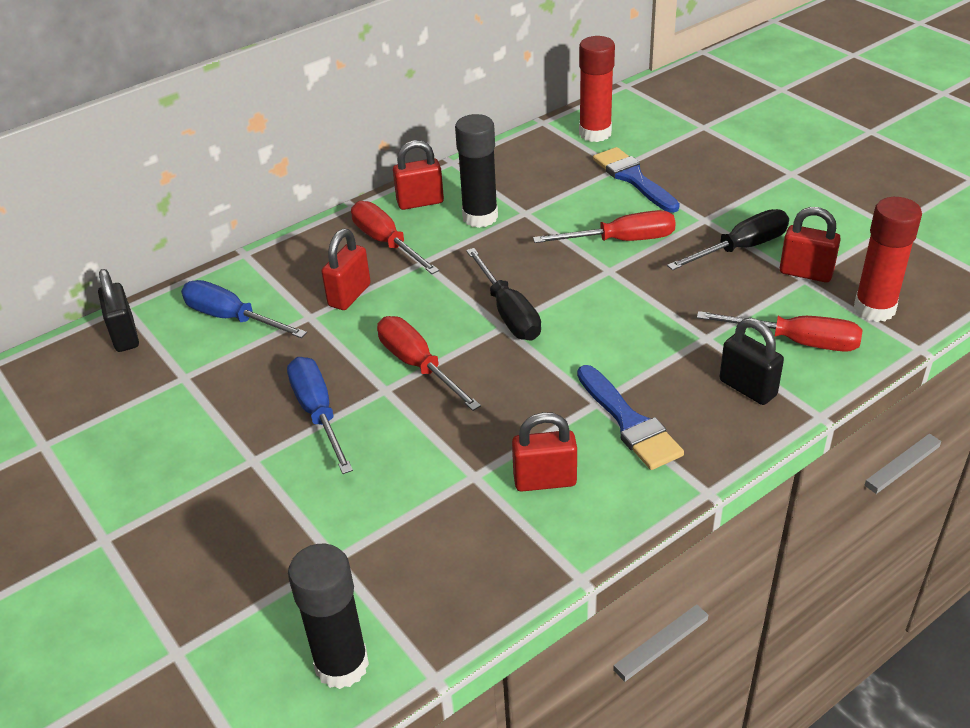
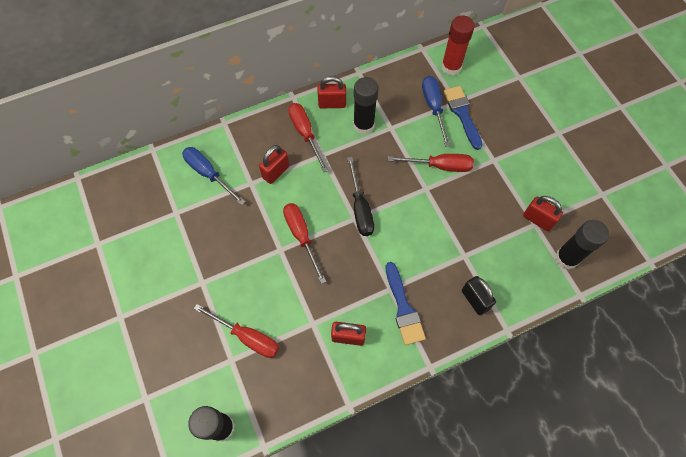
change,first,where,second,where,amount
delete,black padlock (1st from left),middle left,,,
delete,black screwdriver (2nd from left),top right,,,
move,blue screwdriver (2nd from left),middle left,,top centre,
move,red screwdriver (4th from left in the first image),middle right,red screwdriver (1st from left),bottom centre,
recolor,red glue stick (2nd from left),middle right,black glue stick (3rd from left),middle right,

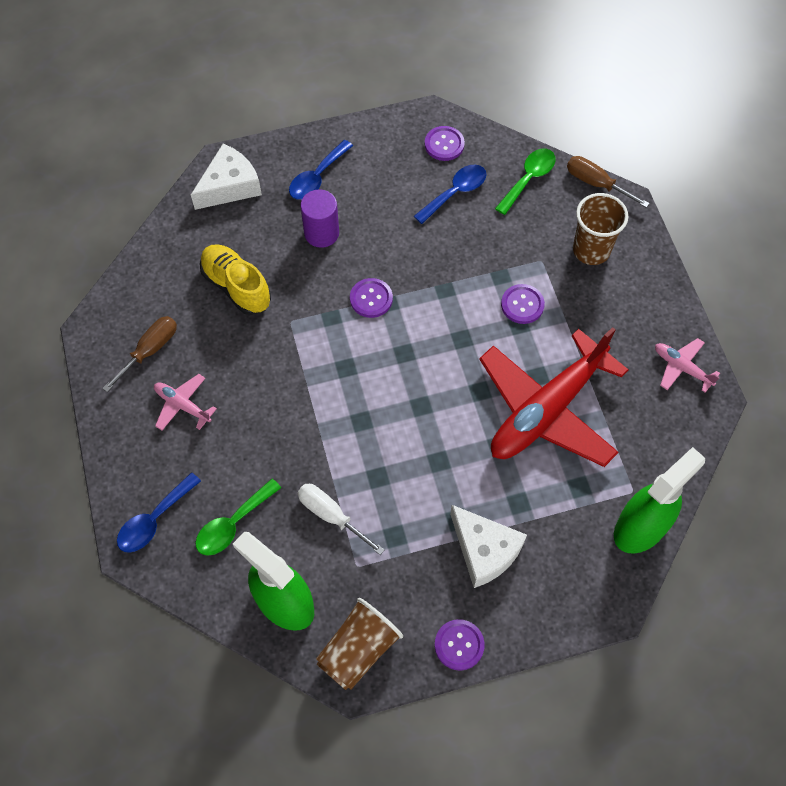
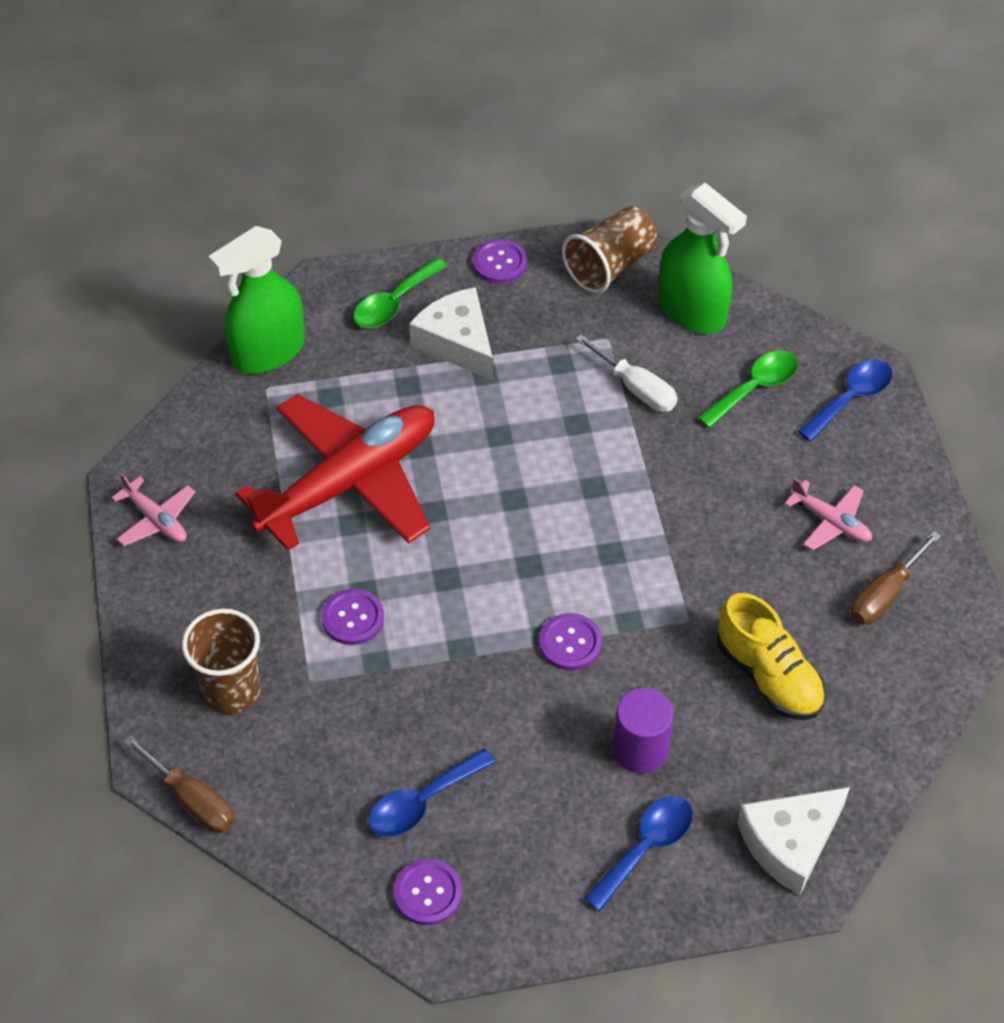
change,first,where,second,where,amount
move,green spoon (2nd from left in the first image),top right,green spoon (1st from left),top centre,

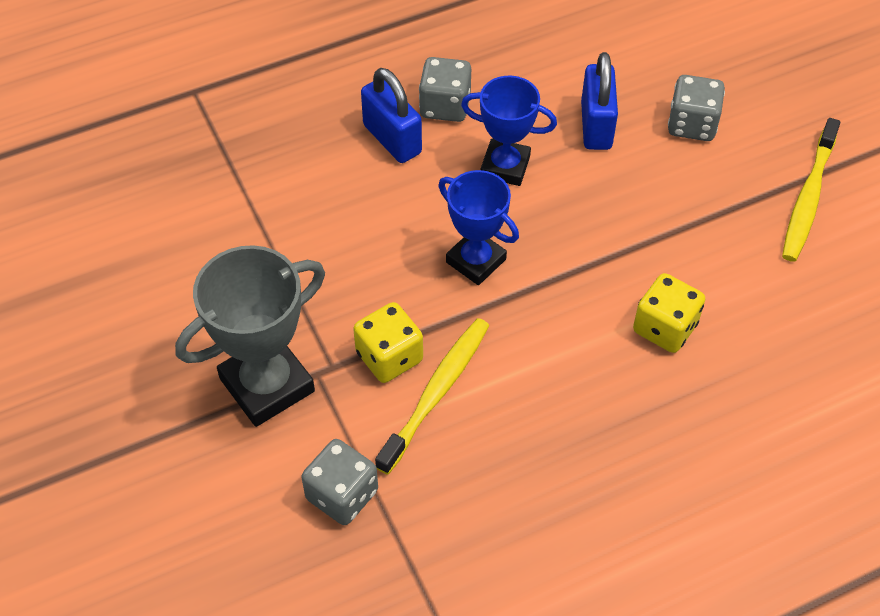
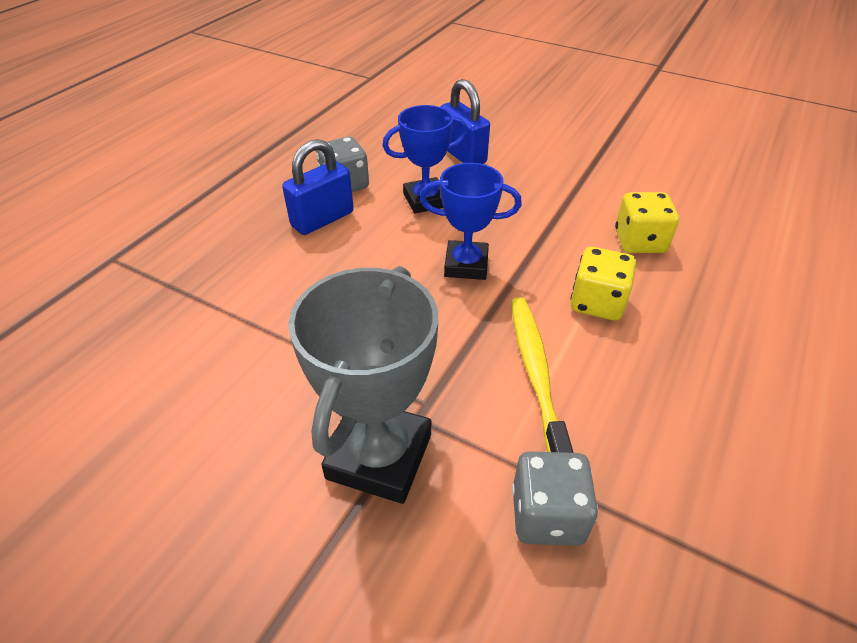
change,first,where,second,where,amount
delete,grey dice (3rd from left),top right,,,
delete,yellow toothbrush (2nd from left),top right,,,
move,yellow dice (1st from left),centre,,middle right,
rotate,blue padlock (1st from left),top centre,,top centre,60 degrees counterclockwise

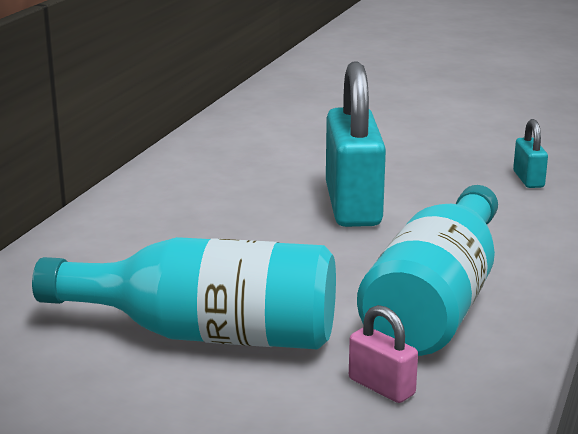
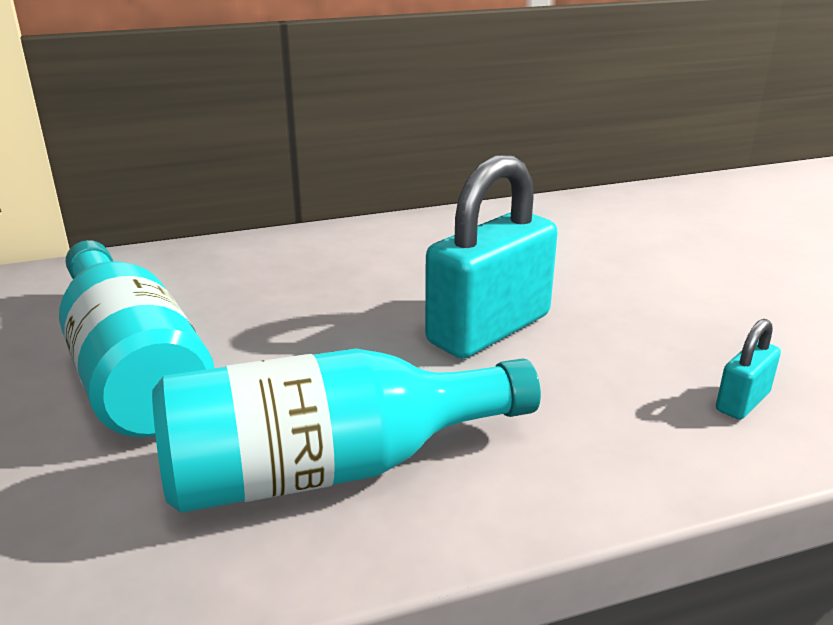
change,first,where,second,where,amount
delete,pink padlock,bottom centre,,,

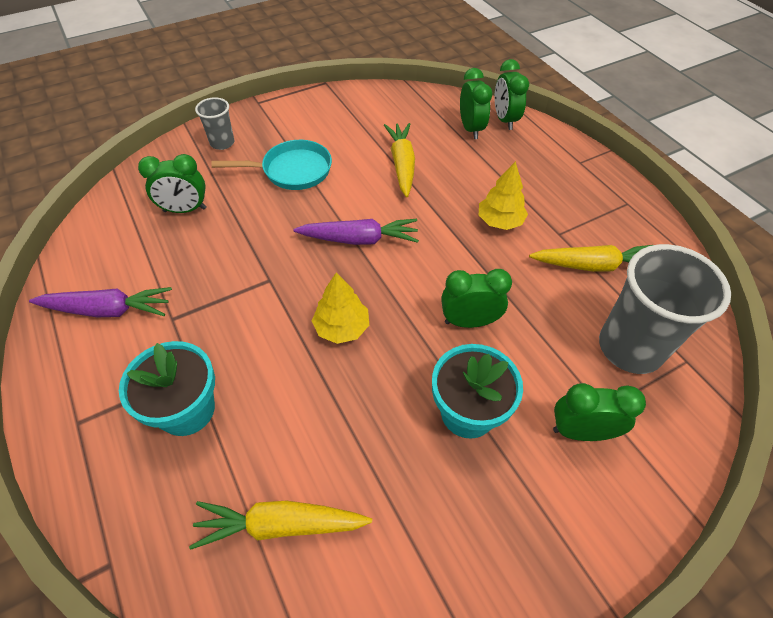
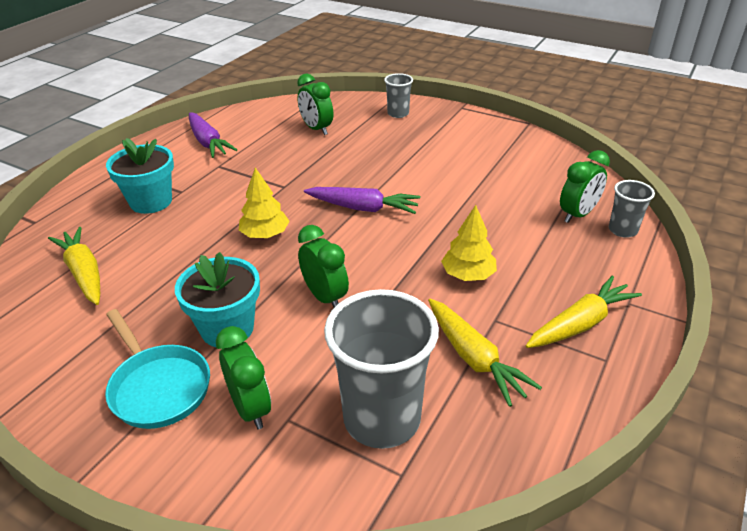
change,first,where,second,where,amount
move,turquoise pan,top centre,,bottom left,
move,yellow carrot (2nd from left in the first image),top centre,yellow carrot (3rd from left),middle right,
replace,green clock (4th from left),top centre,grey cup (3rd from left),middle right,
rotate,purple carrot (2nd from left),centre,,centre,45 degrees counterclockwise

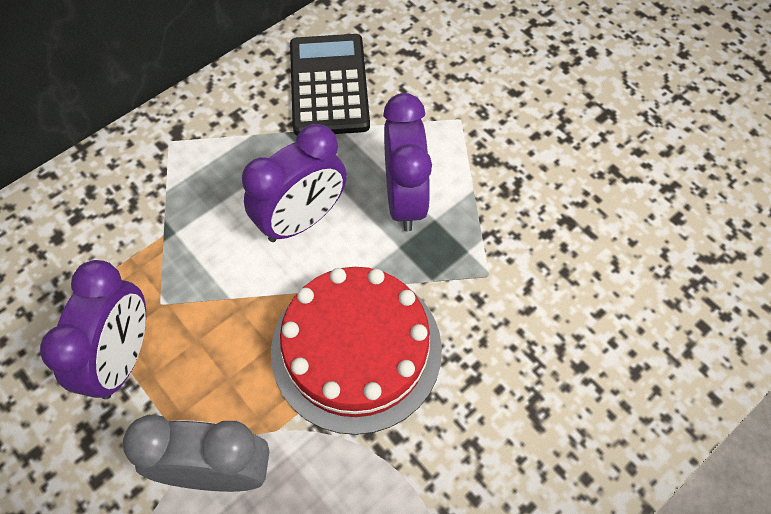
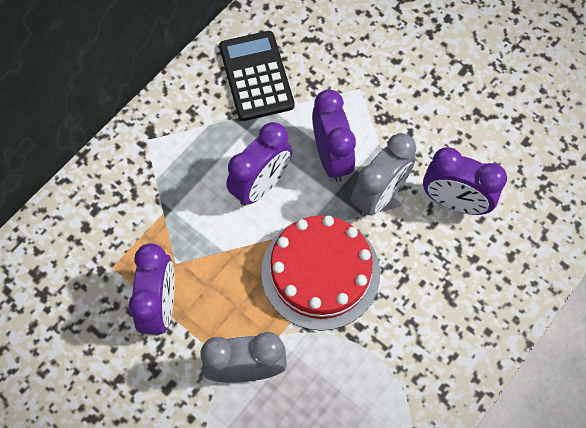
change,first,where,second,where,amount
insert,,,grey clock (2nd from left),centre,
insert,,,purple clock (4th from left),middle right,

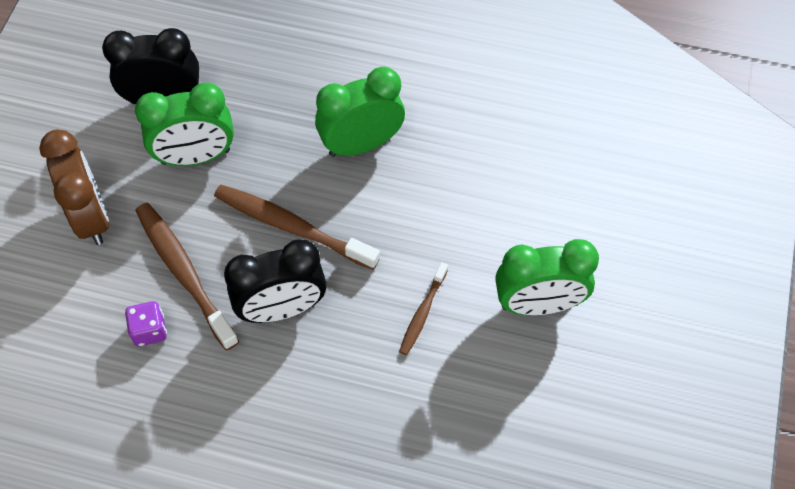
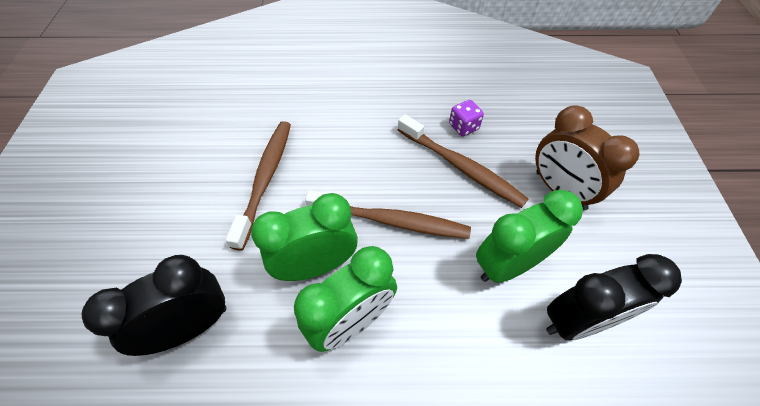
change,first,where,second,where,amount
move,black clock (2nd from left in the first image),centre,black clock (1st from left),bottom left,
move,green clock (3rd from left in the first image),middle right,green clock (1st from left),centre,
resize,brown toothbrush (3rd from left in the first image),centre,brown toothbrush (1st from left),centre,x1.84

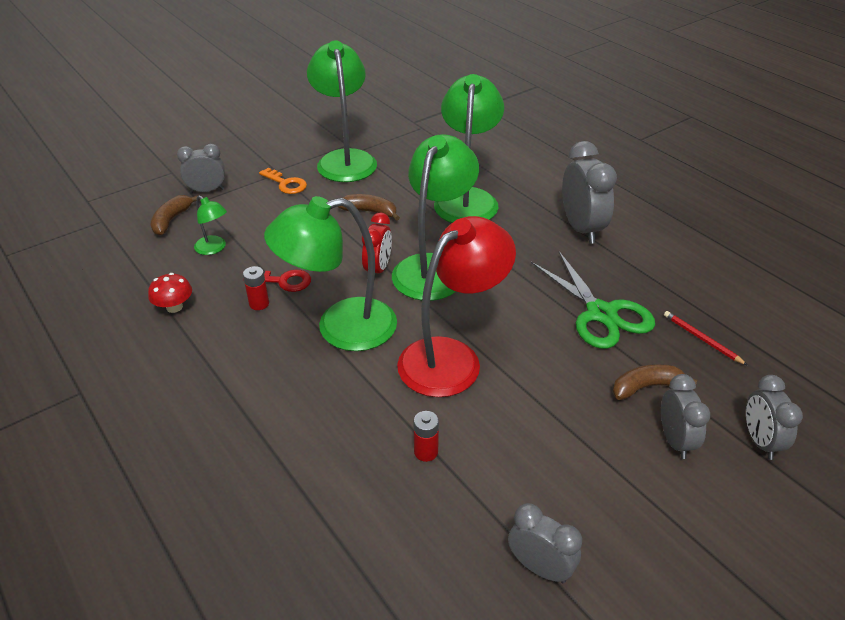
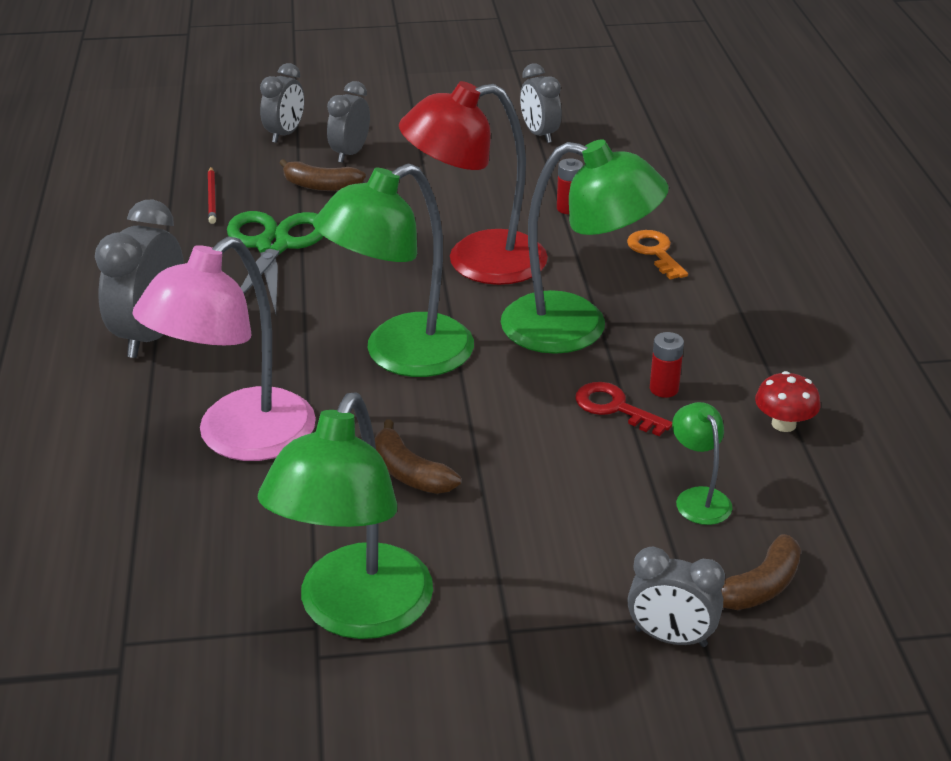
change,first,where,second,where,amount
delete,red clock,centre,,,
move,orange key,top centre,,middle right,
recolor,green lamp (5th from left),top centre,pink lamp,middle left,

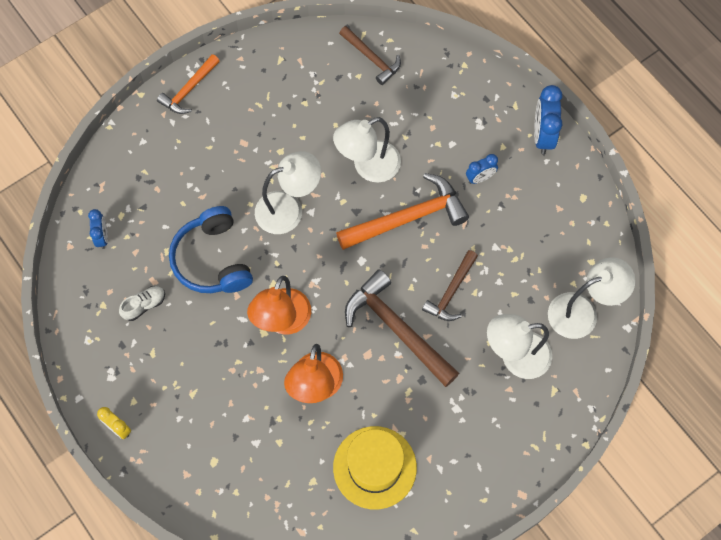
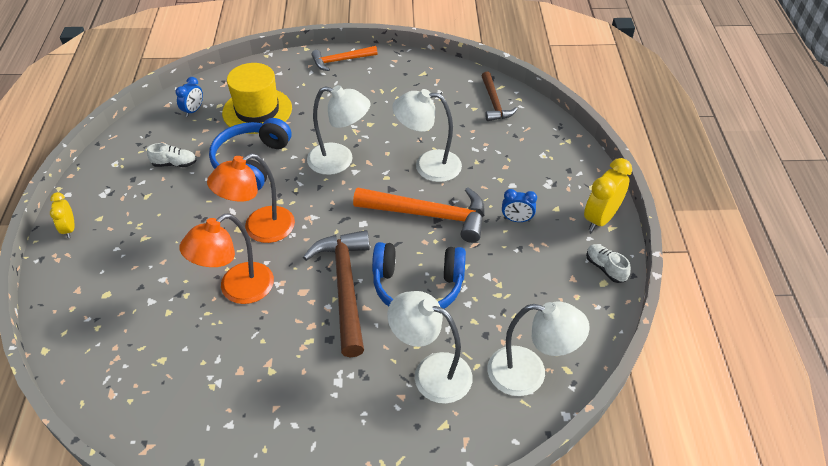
change,first,where,second,where,amount
insert,,,white shoe (2nd from left),middle right,
move,yellow hat,bottom centre,,top left,
replace,brown hammer (3rd from left),centre,blue headphones (2nd from left),centre,
recolor,blue clock (3rd from left),top right,yellow clock (2nd from left),middle right,

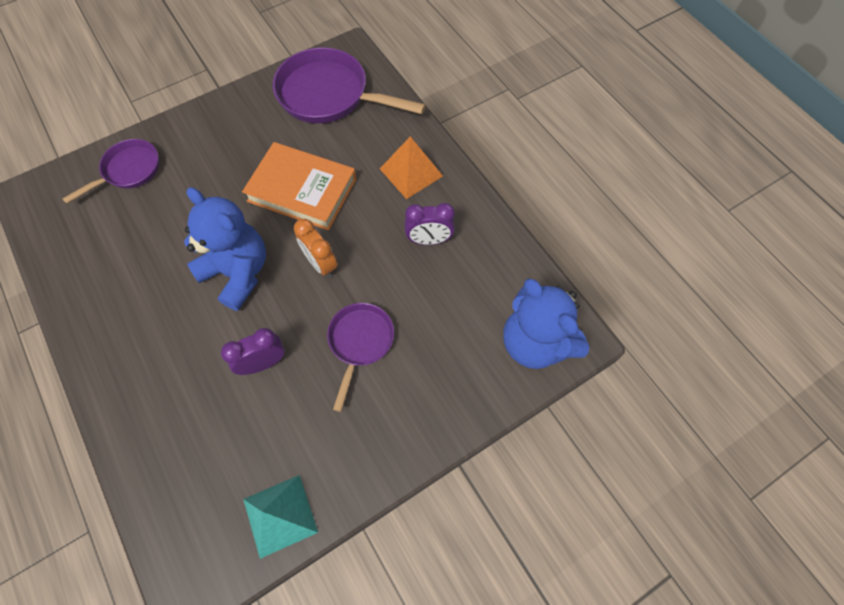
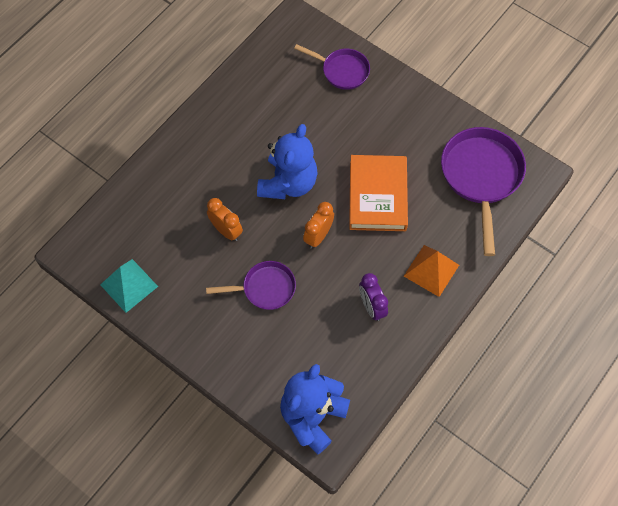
change,first,where,second,where,amount
recolor,purple clock (1st from left),middle left,orange clock (1st from left),centre,

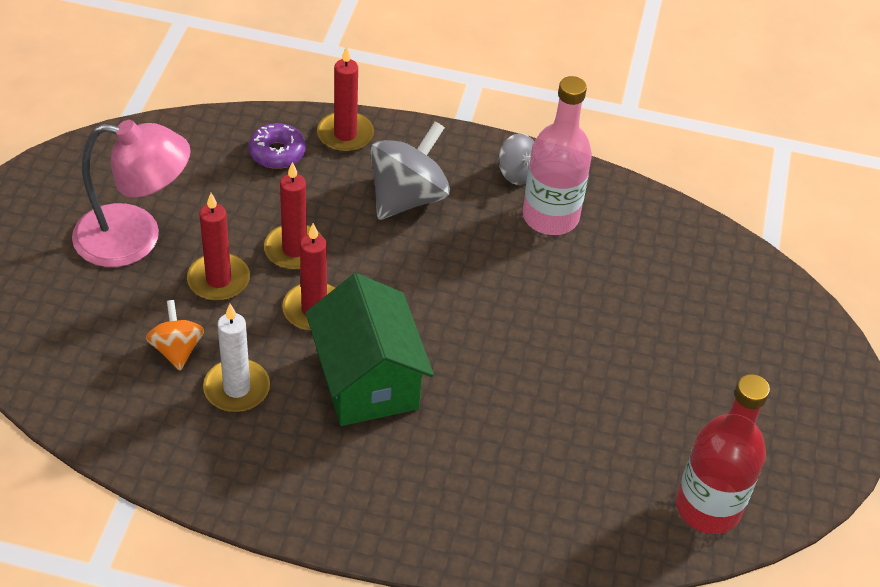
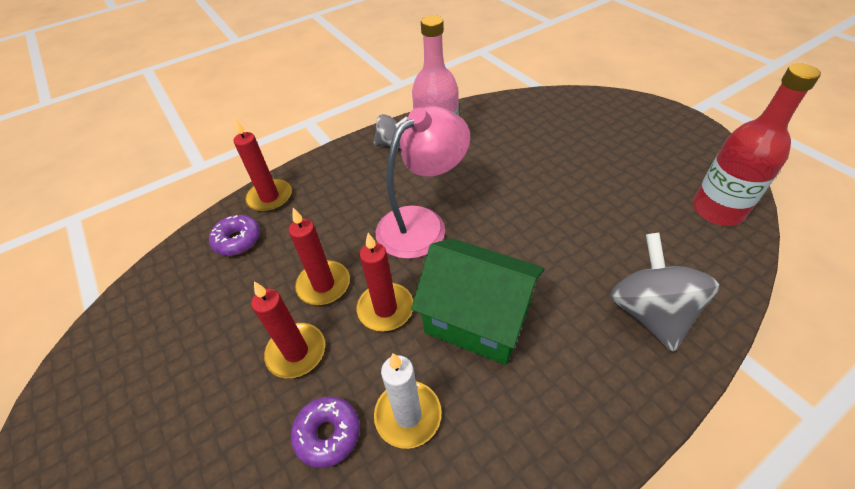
change,first,where,second,where,amount
move,pink lamp,top left,,centre,
move,grey spinning top (1st from left in the first image),top centre,grey spinning top (2nd from left),middle right,
replace,orange spinning top,middle left,purple donut (2nd from left),bottom centre,

